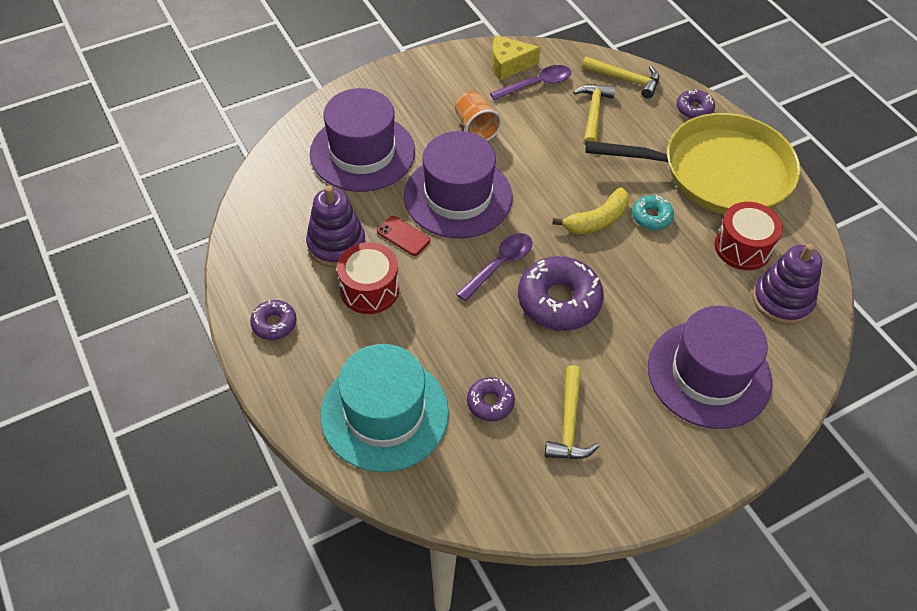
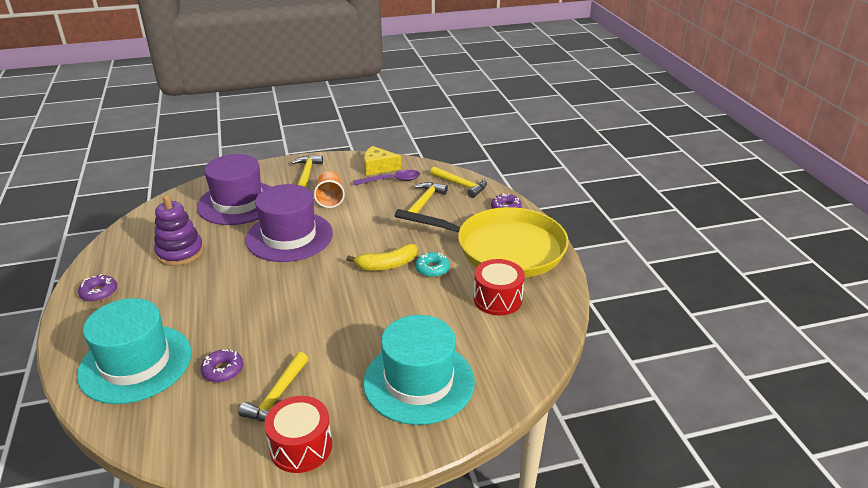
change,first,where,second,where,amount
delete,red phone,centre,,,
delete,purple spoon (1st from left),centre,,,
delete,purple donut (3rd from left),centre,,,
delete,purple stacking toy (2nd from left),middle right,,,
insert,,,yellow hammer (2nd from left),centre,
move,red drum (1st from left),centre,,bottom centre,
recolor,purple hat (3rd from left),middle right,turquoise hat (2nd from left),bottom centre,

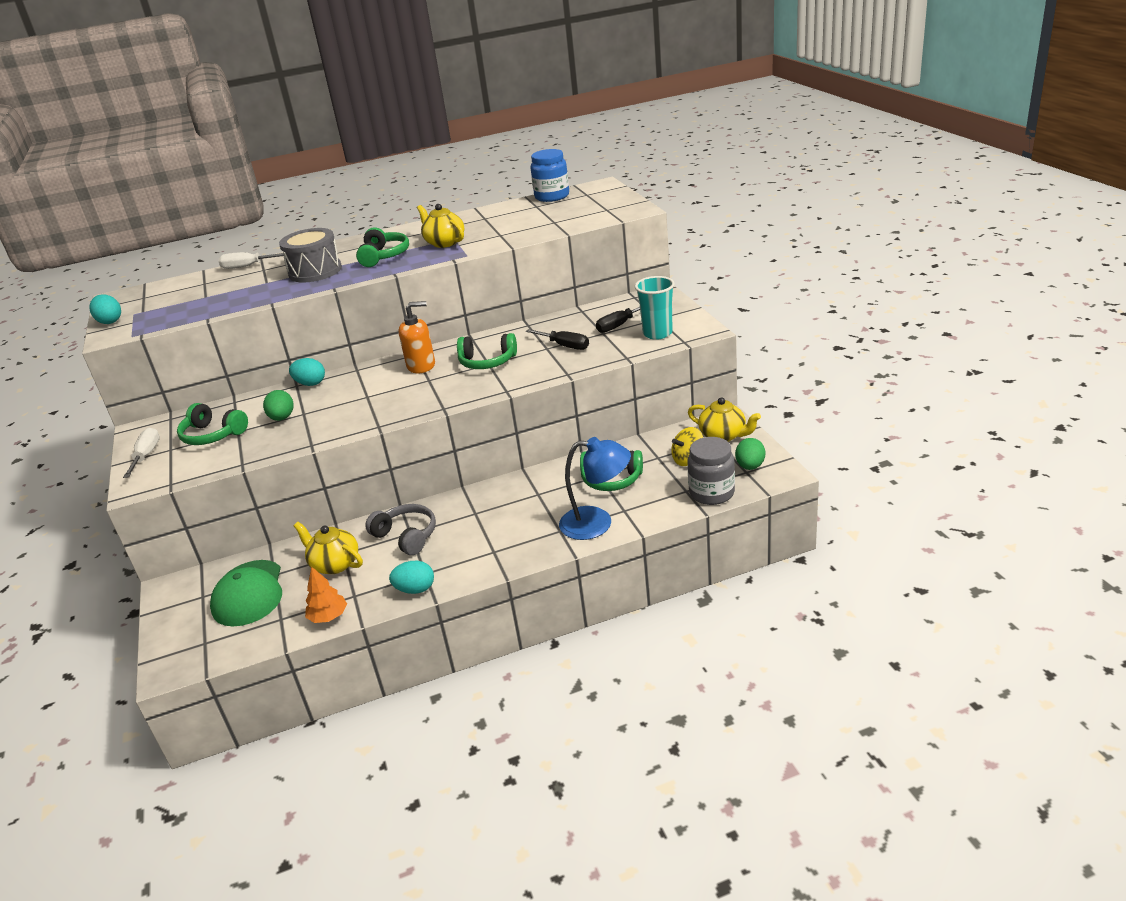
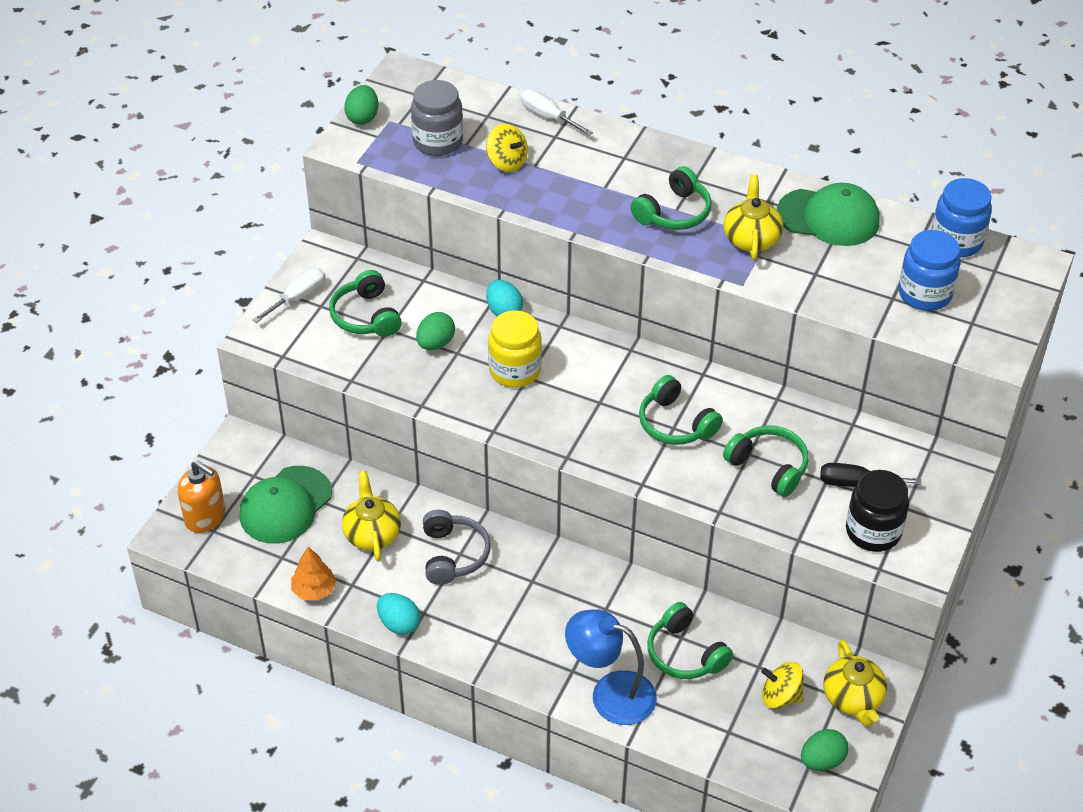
change,first,where,second,where,amount
delete,grey drum,top left,,,
insert,,,yellow spinning top (1st from left),top centre,
insert,,,yellow jar,centre,
insert,,,green cap (2nd from left),top right,
insert,,,blue jar (1st from left),top right,
move,orange soap dispenser,centre,,middle left,
move,grey jar,centre,,top centre,
replace,black screwdriver (1st from left),centre,green headphones (5th from left),middle right,
replace,turquoise cup,centre,black jar,middle right,
recolor,turquoise egg (1st from left),middle left,green egg (1st from left),top centre,
rotate,blue lamp,centre,,bottom centre,150 degrees clockwise

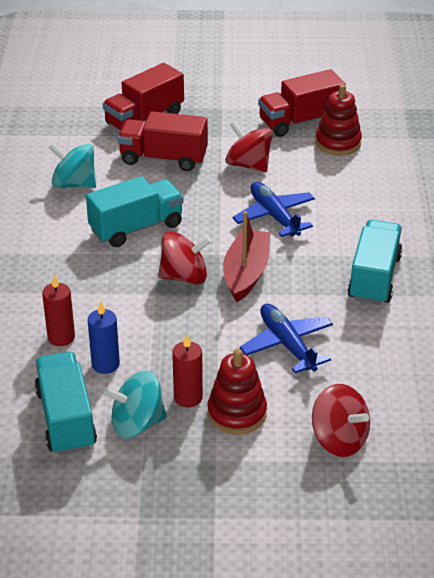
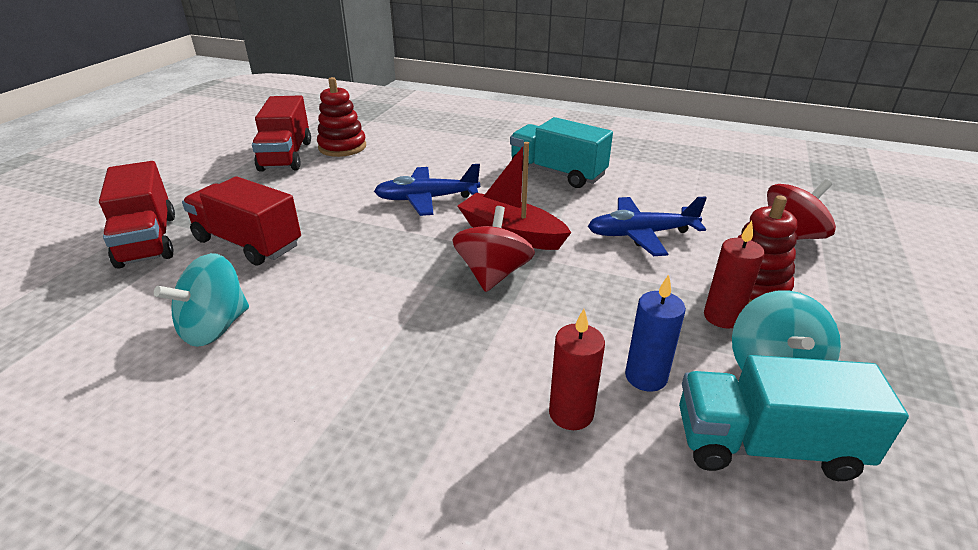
change,first,where,second,where,amount
delete,turquoise truck (2nd from left),middle left,,,
delete,red spinning top (2nd from left),top centre,,,
rotate,red truck (2nd from left),top centre,,middle left,90 degrees clockwise

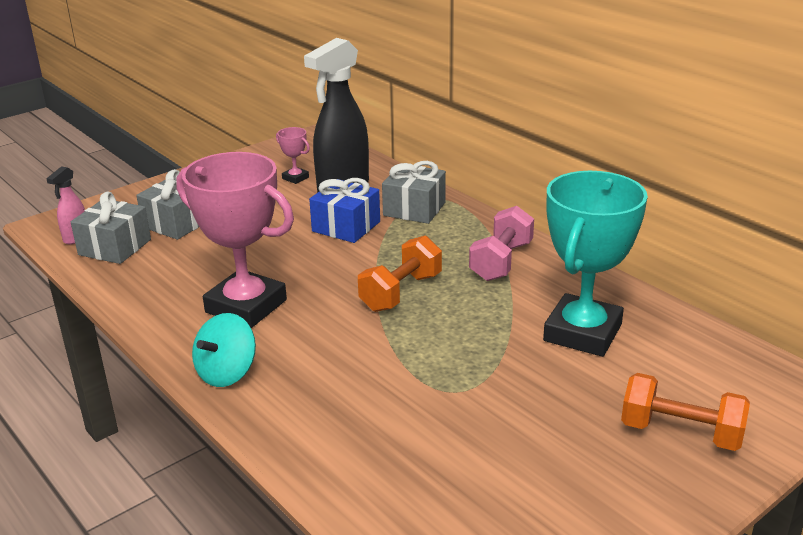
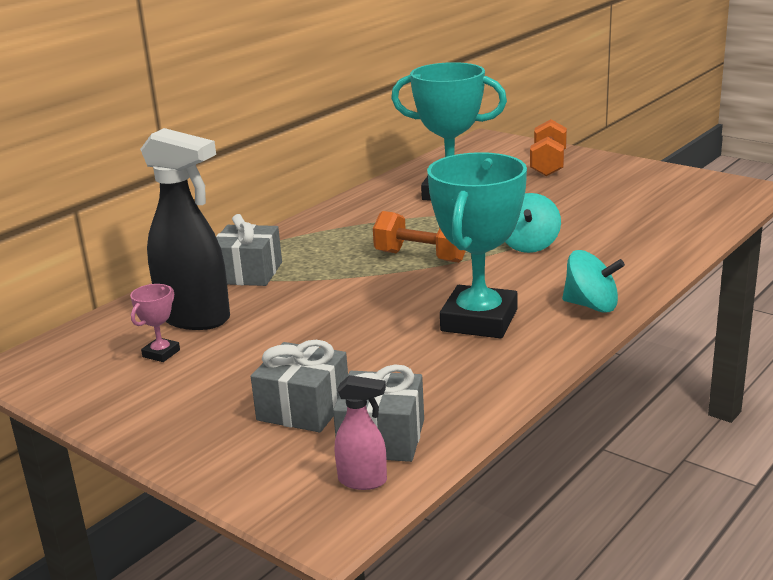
change,first,where,second,where,amount
delete,blue gift,centre,,,
delete,pink dumbbell,centre,,,
insert,,,turquoise spinning top (1st from left),middle right,
recolor,pink trophy (1st from left),middle left,turquoise trophy (2nd from left),centre,

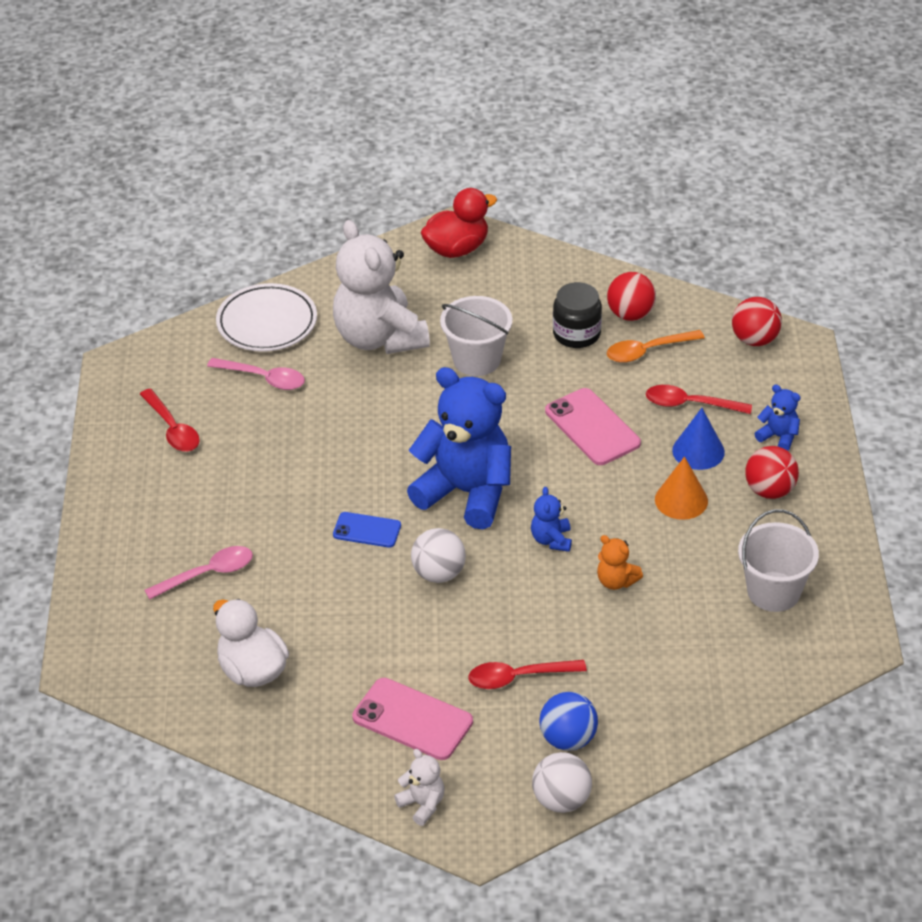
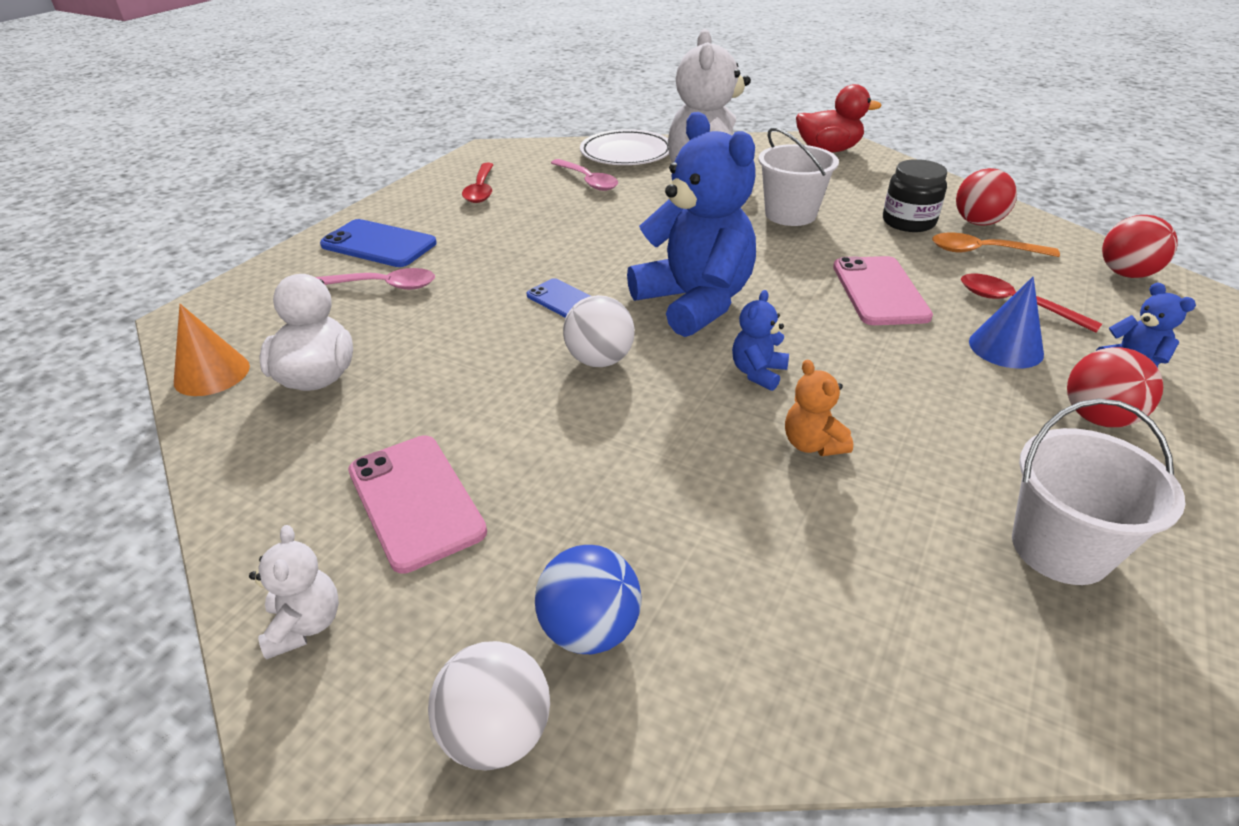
change,first,where,second,where,amount
delete,red spoon (2nd from left),bottom centre,,,
insert,,,blue phone (1st from left),top left,
move,orange cone,middle right,,middle left,

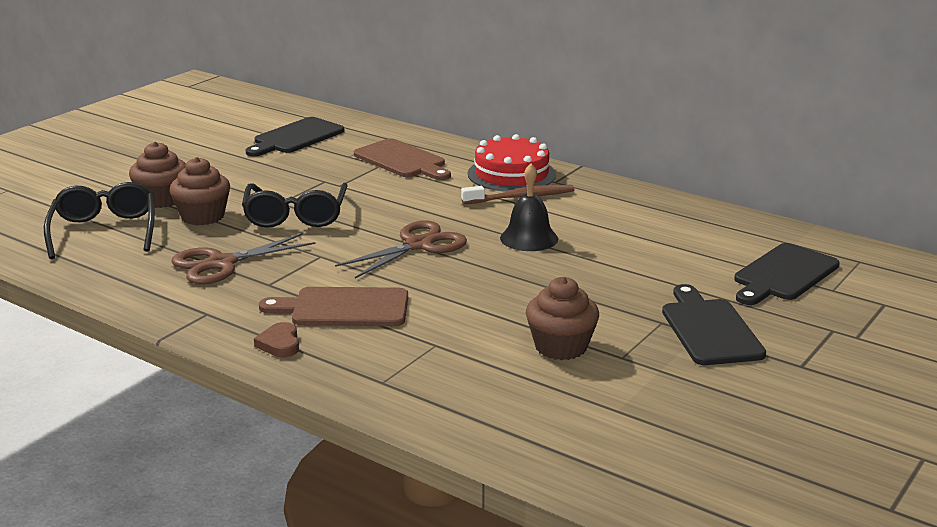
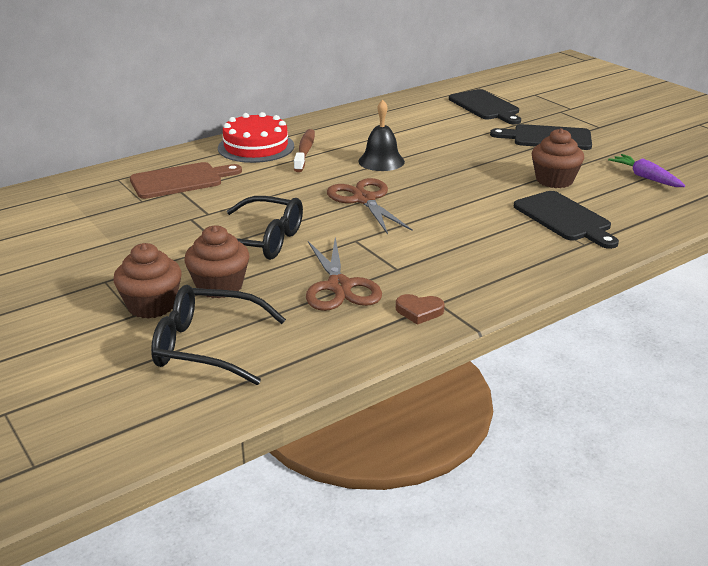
change,first,where,second,where,amount
delete,brown cutting board (1st from left),centre,,,
insert,,,purple carrot,top right,
move,black cutting board (1st from left in the first image),top left,black cutting board (3rd from left),middle right,
move,brown heart,middle left,,centre,

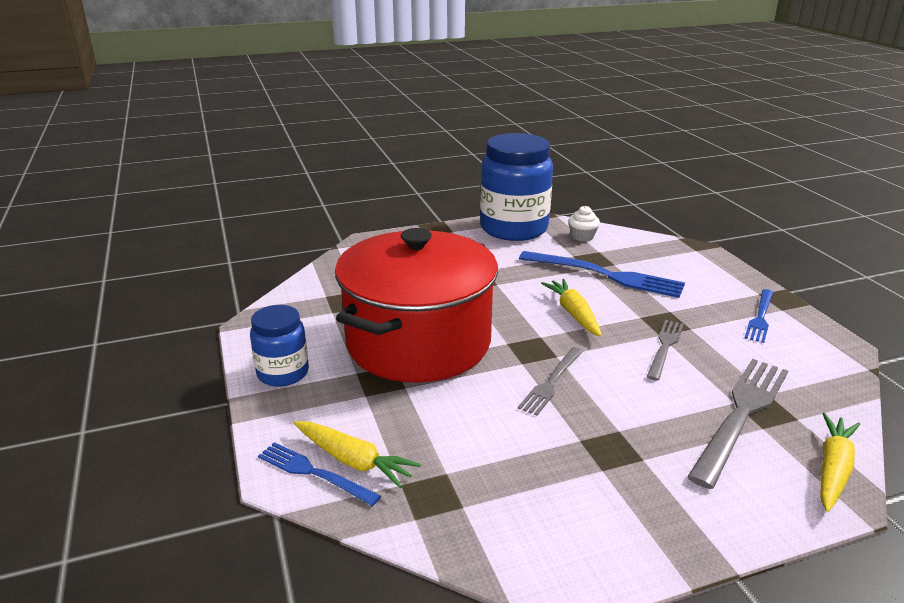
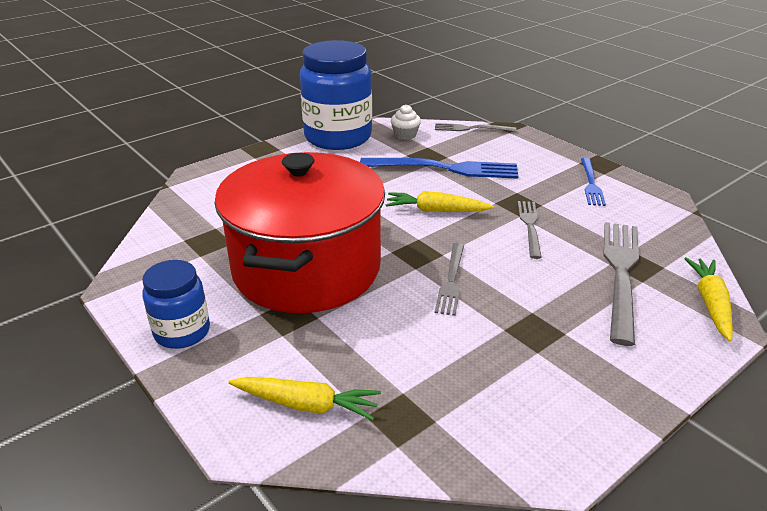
change,first,where,second,where,amount
delete,blue fork (1st from left),bottom centre,,,
insert,,,grey fork (2nd from left),top centre,
rotate,yellow carrot (2nd from left),centre,,centre,45 degrees counterclockwise

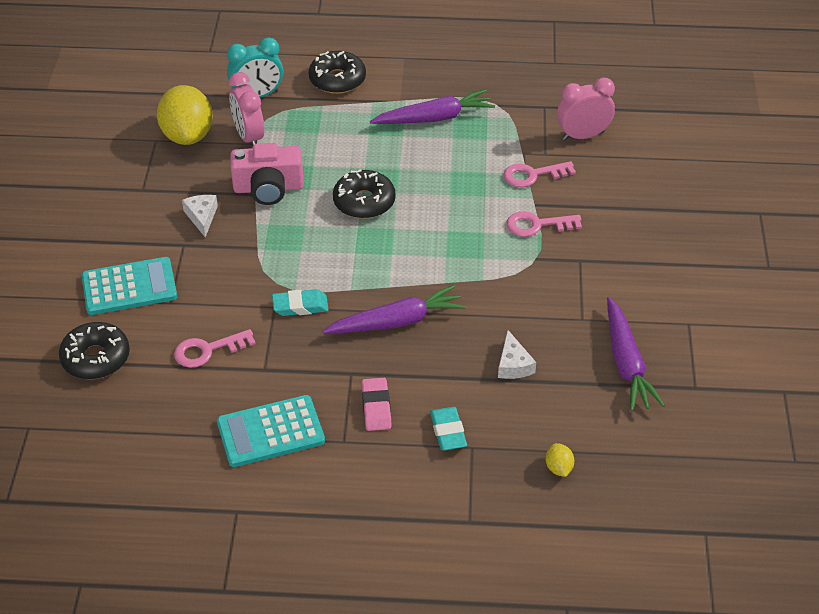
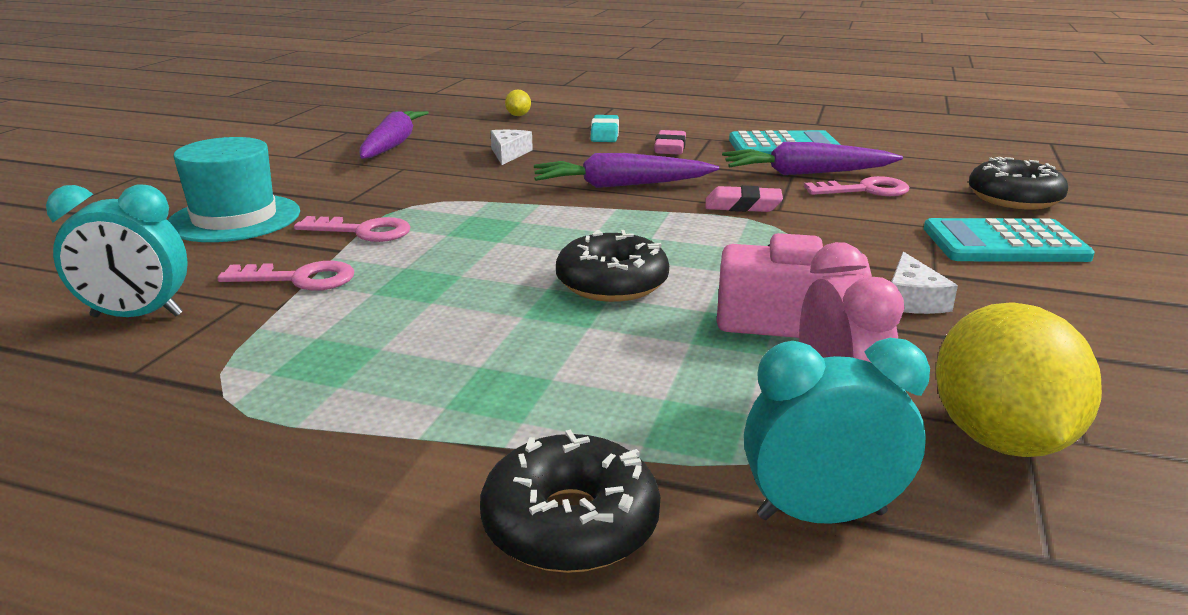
change,first,where,second,where,amount
insert,,,turquoise hat,top left,
move,purple carrot (2nd from left in the first image),top centre,purple carrot (3rd from left),top right,
recolor,turquoise eraser (1st from left),centre,pink eraser (2nd from left),top centre,
recolor,pink clock (2nd from left),top right,turquoise clock (1st from left),middle left,

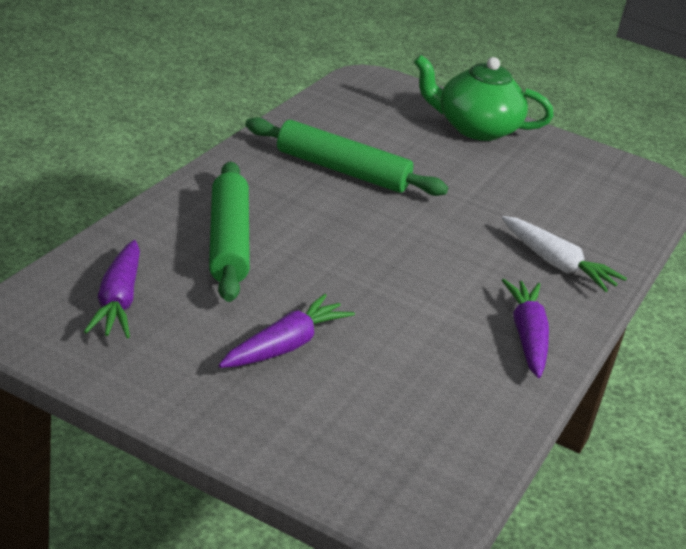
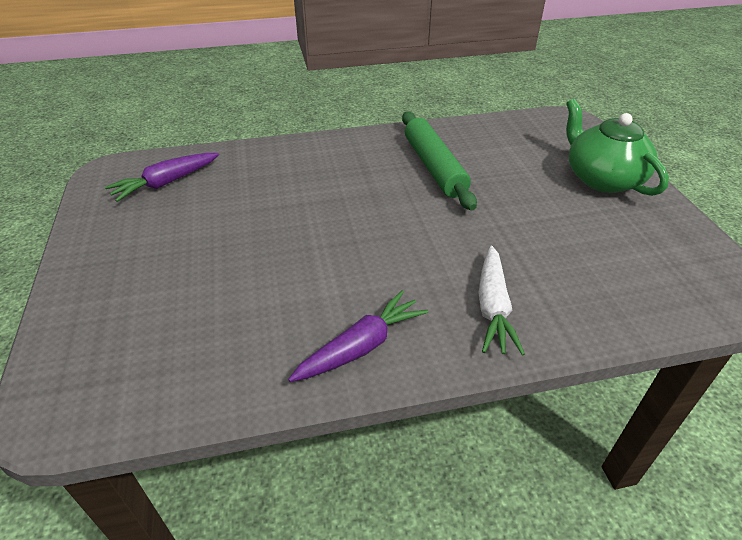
change,first,where,second,where,amount
delete,green rolling pin (1st from left),centre,,,
delete,purple carrot (2nd from left),centre,,,

